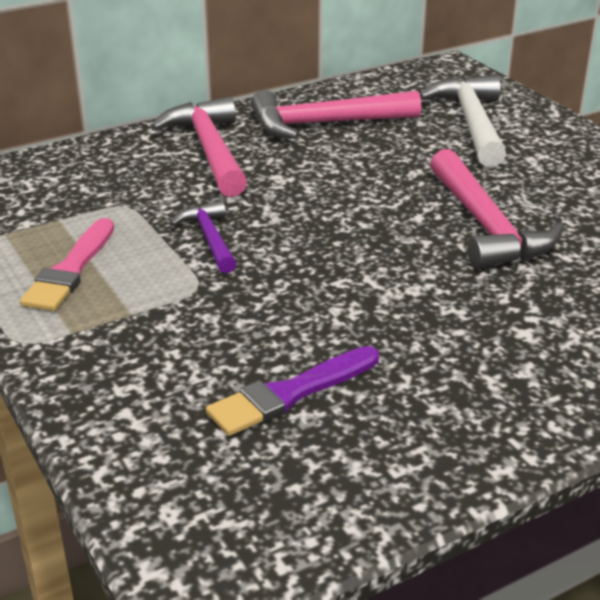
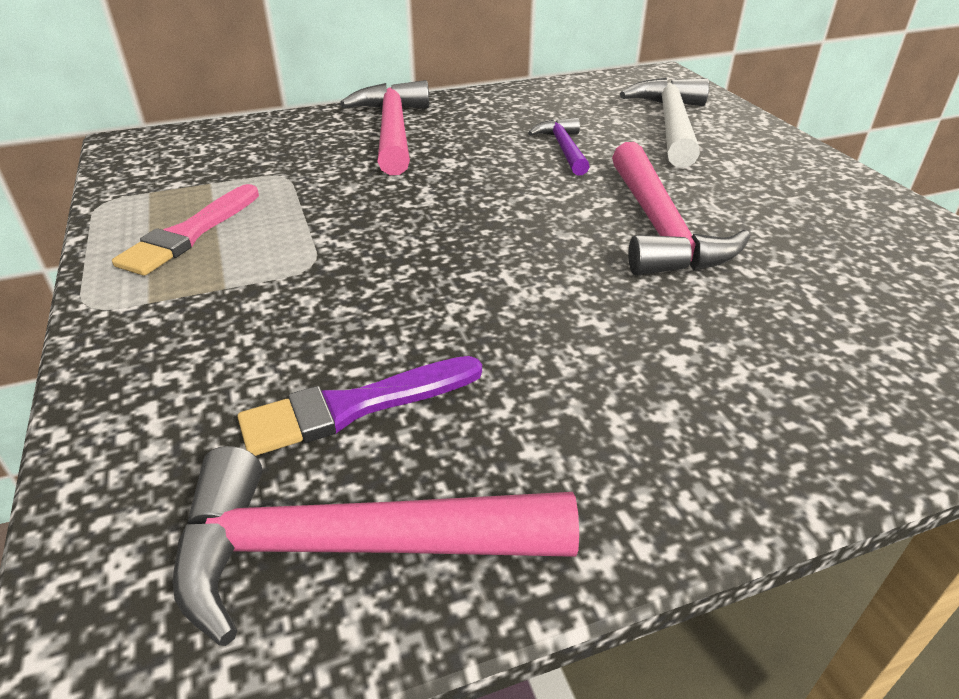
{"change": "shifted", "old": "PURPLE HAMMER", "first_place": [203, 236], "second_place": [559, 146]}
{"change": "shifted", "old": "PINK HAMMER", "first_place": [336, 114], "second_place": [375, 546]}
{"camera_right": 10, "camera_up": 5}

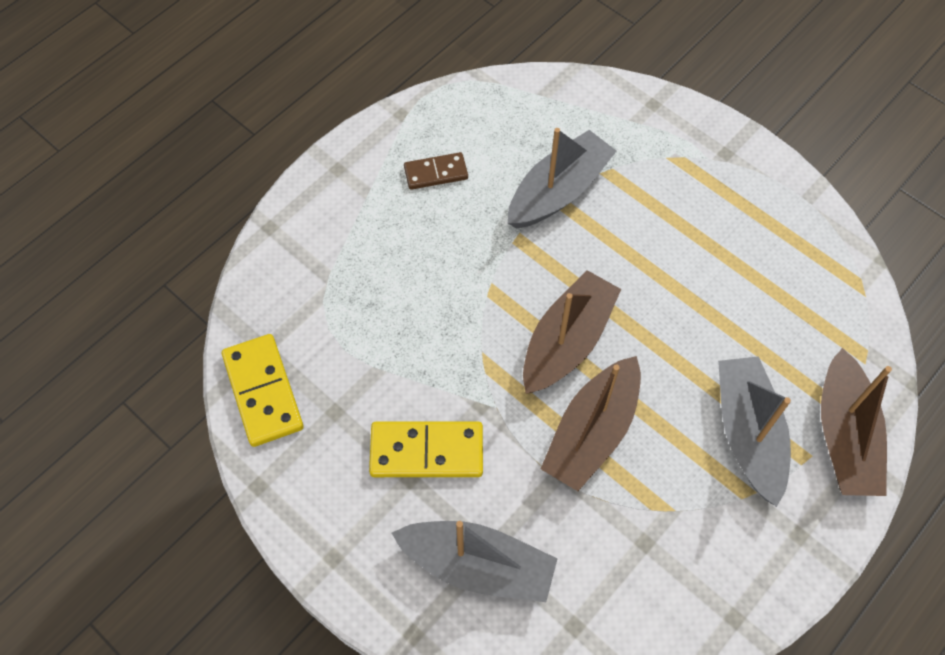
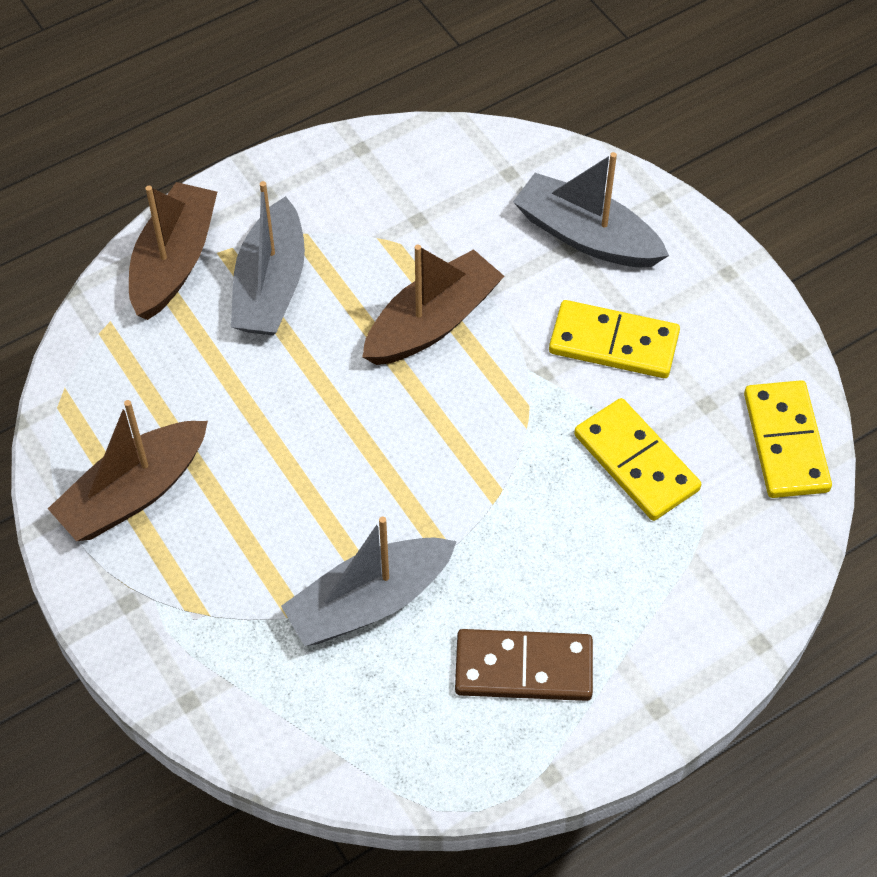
{"change": "scaled", "old": "BROWN DOMINO TILE", "first_place": [436, 171], "second_place": [524, 665], "factor": 1.62}
{"change": "shifted", "old": "BROWN BOAT", "first_place": [572, 332], "second_place": [128, 470]}
{"change": "new", "new": "GOLDEN DOMINO TILE", "second_place": [637, 459]}
{"camera_right": -165, "camera_up": -5}

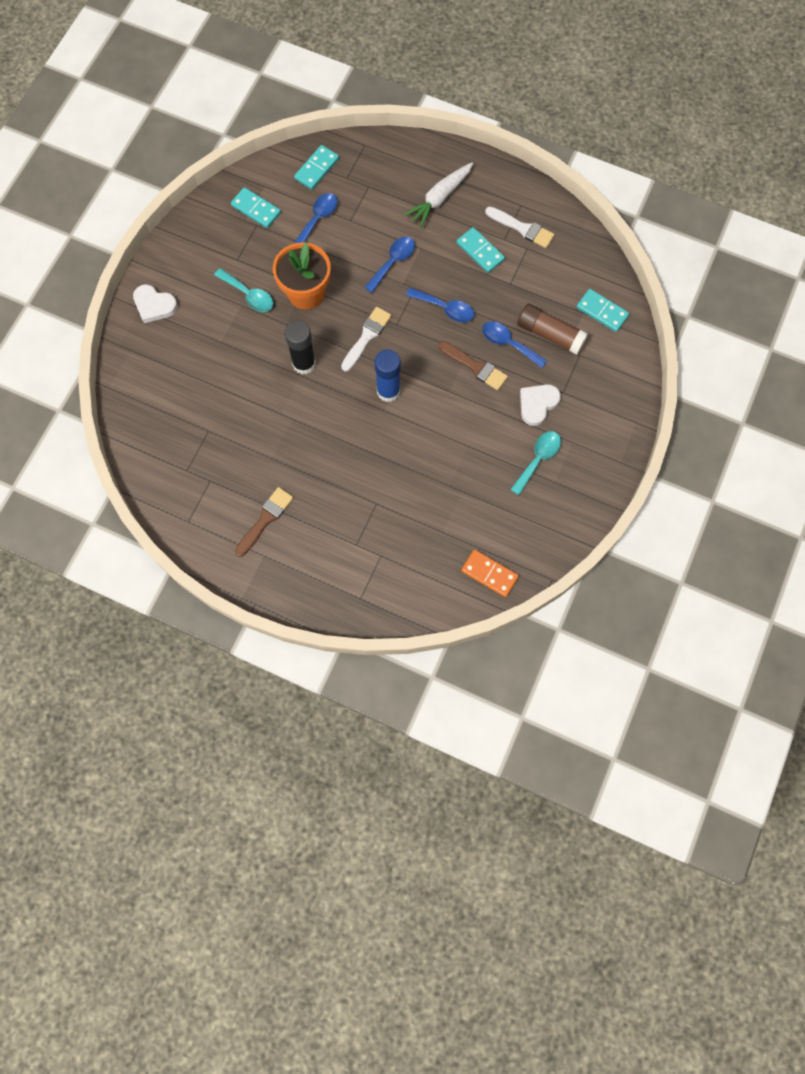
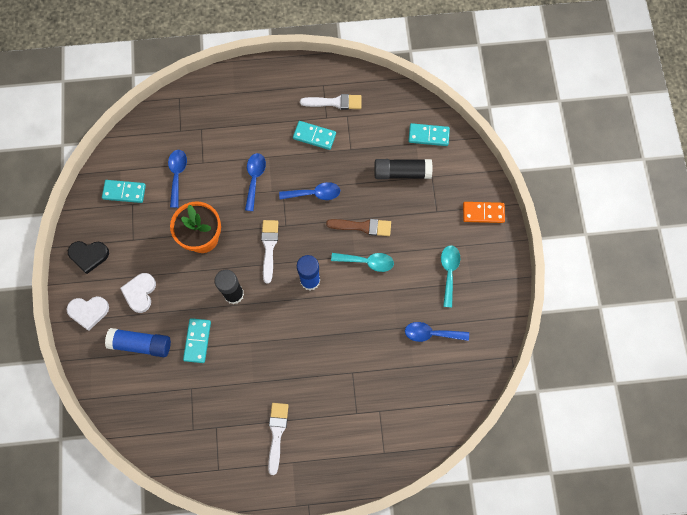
{"change": "shifted", "old": "TURQUOISE TEASPOON", "first_place": [244, 290], "second_place": [362, 262]}
{"change": "repainted", "old": "BROWN PAINT BRUSH", "new": "WHITE PAINT BRUSH", "first_place": [264, 522], "second_place": [278, 439]}
{"change": "shifted", "old": "TURQUOISE DOMINO TILE", "first_place": [316, 167], "second_place": [197, 340]}
{"change": "gone", "old": "WHITE ROOT VEGETABLE", "first_place": [438, 195]}
{"change": "shifted", "old": "ORANGE-COLOURED DOMINO TILE", "first_place": [490, 573], "second_place": [484, 212]}
{"change": "shifted", "old": "BLUE TEASPOON", "first_place": [514, 344], "second_place": [437, 332]}
{"change": "repainted", "old": "BROWN GLUE", "new": "JET-BLACK GLUE", "first_place": [552, 329], "second_place": [403, 169]}
{"change": "shifted", "old": "WHITE HEART SHAPE", "first_place": [540, 405], "second_place": [138, 293]}
{"change": "new", "new": "JET-BLACK HEART SHAPE", "second_place": [88, 257]}
{"change": "new", "new": "BLUE GLUE", "second_place": [138, 342]}
{"camera_right": -30, "camera_up": 0}

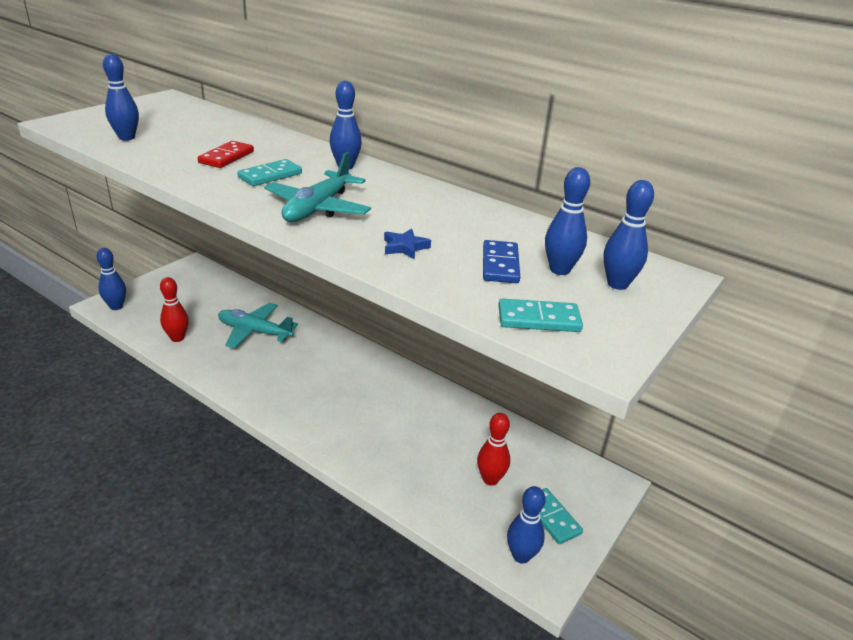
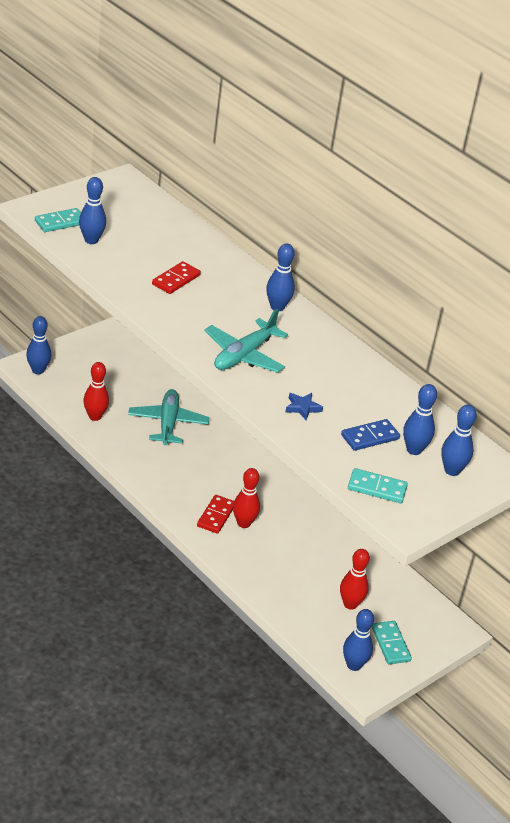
{"change": "rotated", "old": "TURQUOISE AEROPLANE", "first_place": [258, 326], "second_place": [169, 417], "degrees": 60}
{"change": "shifted", "old": "TURQUOISE DOMINO TILE", "first_place": [269, 172], "second_place": [58, 220]}
{"change": "rotated", "old": "BLUE DOMINO TILE", "first_place": [501, 261], "second_place": [370, 435], "degrees": 45}
{"change": "new", "new": "SCARLET DOMINO TILE", "second_place": [215, 514]}
{"change": "new", "new": "SCARLET TENPIN", "second_place": [246, 498]}
{"camera_right": 10, "camera_up": 5}

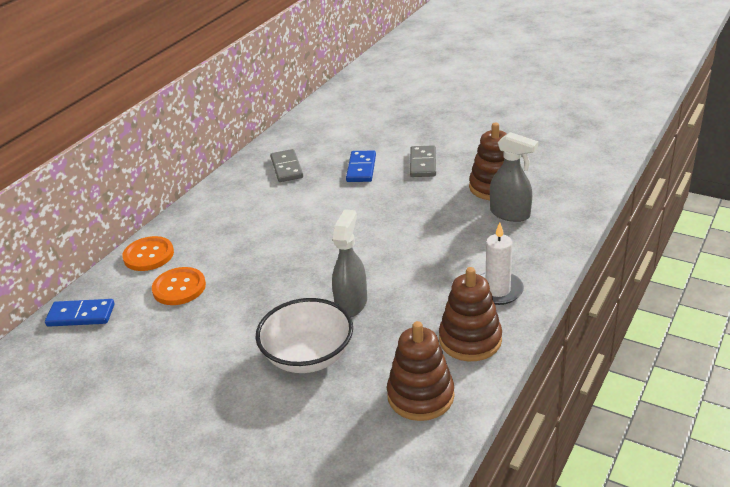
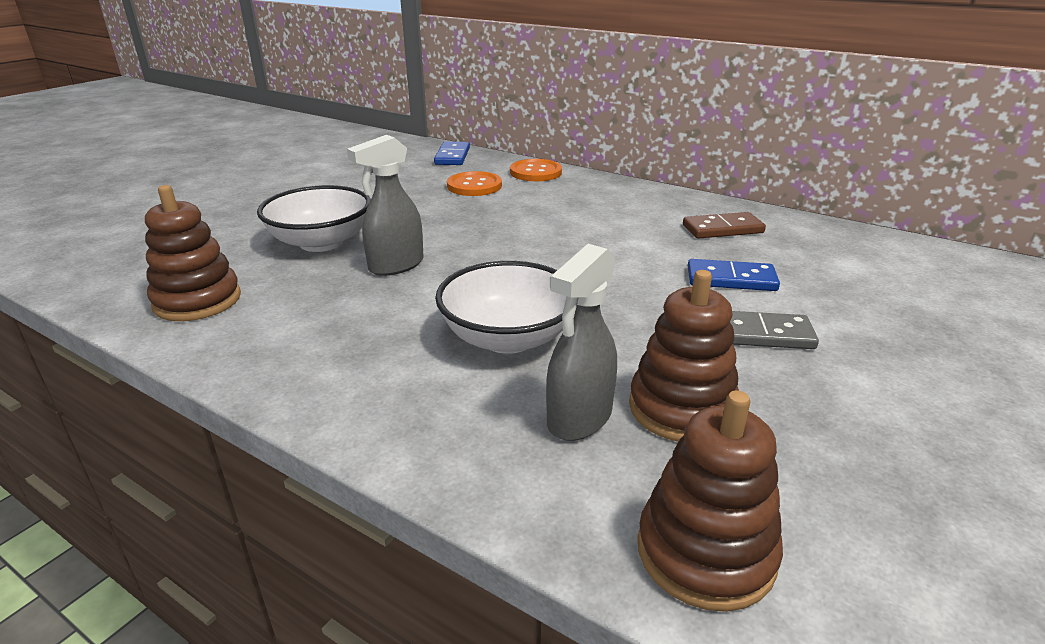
{"change": "repainted", "old": "GREY DOMINO TILE", "new": "BROWN DOMINO TILE", "first_place": [286, 165], "second_place": [724, 225]}
{"change": "rotated", "old": "GREY SPRAYER", "first_place": [349, 263], "second_place": [385, 205], "degrees": 120}
{"change": "shifted", "old": "BROWN RING STACKER", "first_place": [470, 314], "second_place": [710, 501]}
{"change": "gone", "old": "WHITE PILLAR CANDLE", "first_place": [502, 264]}
{"change": "new", "new": "WHITE BOWL", "second_place": [501, 307]}
{"camera_right": 90, "camera_up": -5}

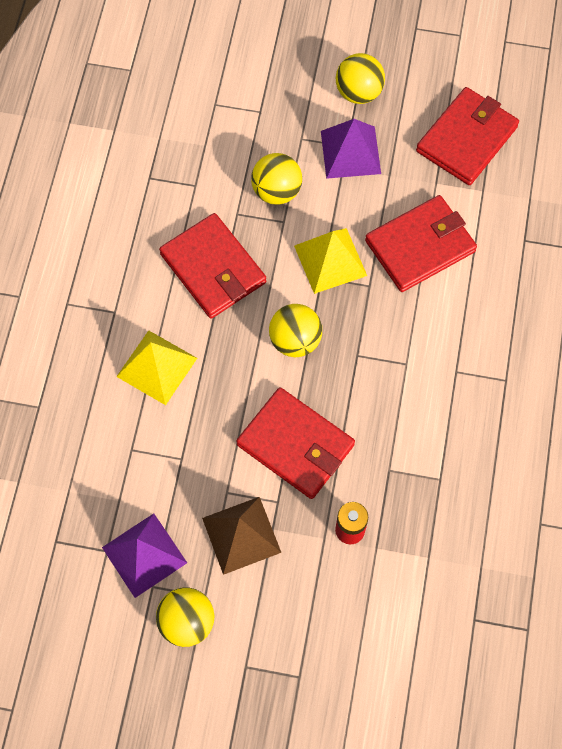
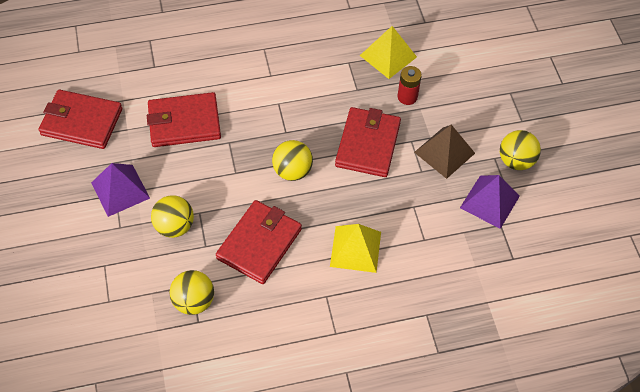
{"change": "shifted", "old": "GOLDEN SOLID PYRAMID", "first_place": [330, 261], "second_place": [388, 52]}
{"change": "shifted", "old": "GOLDEN BALL", "first_place": [360, 78], "second_place": [191, 292]}
{"change": "rotated", "old": "SCARLET CARD WALLET", "first_place": [421, 243], "second_place": [184, 119], "degrees": -45}
{"camera_right": -115, "camera_up": -10}

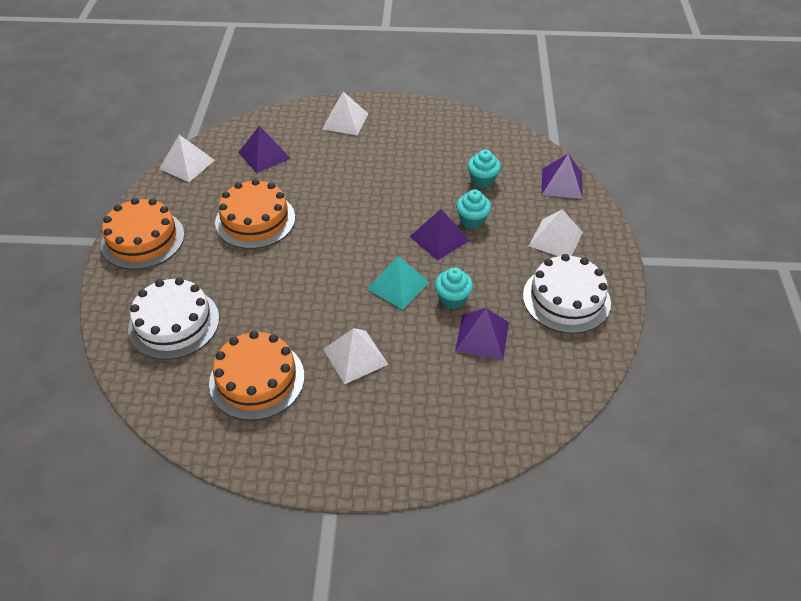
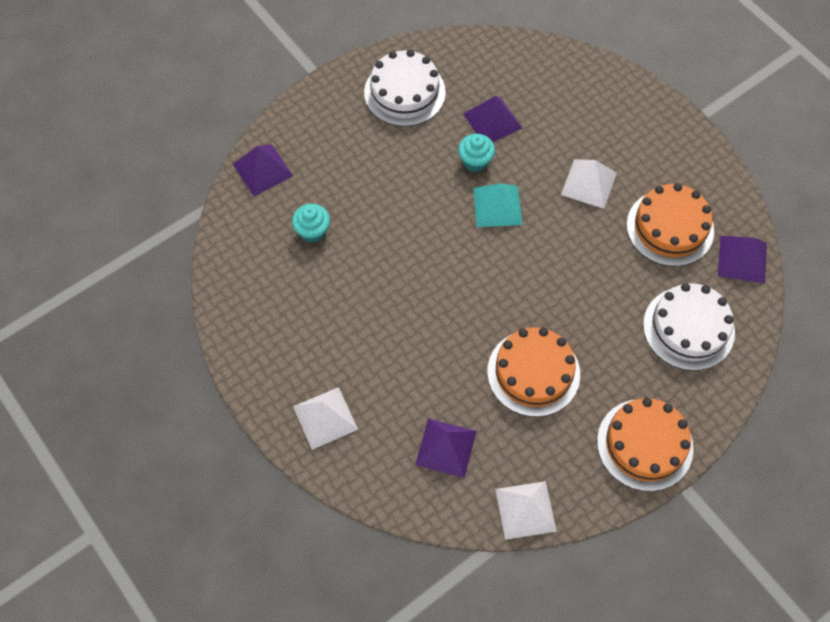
{"change": "shifted", "old": "PURPLE SOLID PYRAMID", "first_place": [439, 234], "second_place": [742, 260]}
{"change": "gone", "old": "TURQUOISE CUPCAKE", "first_place": [473, 209]}
{"change": "gone", "old": "WHITE SOLID PYRAMID", "first_place": [556, 232]}
{"camera_right": -130, "camera_up": 15}

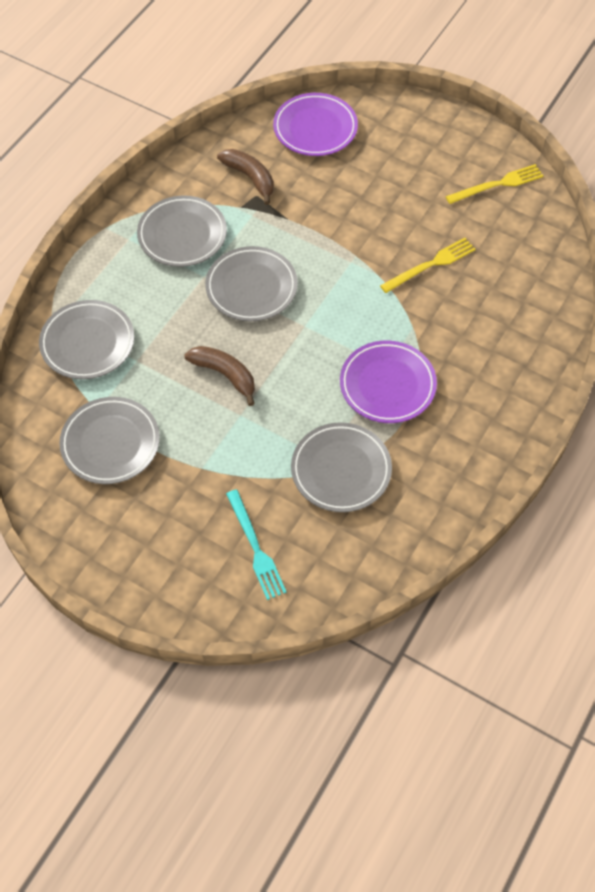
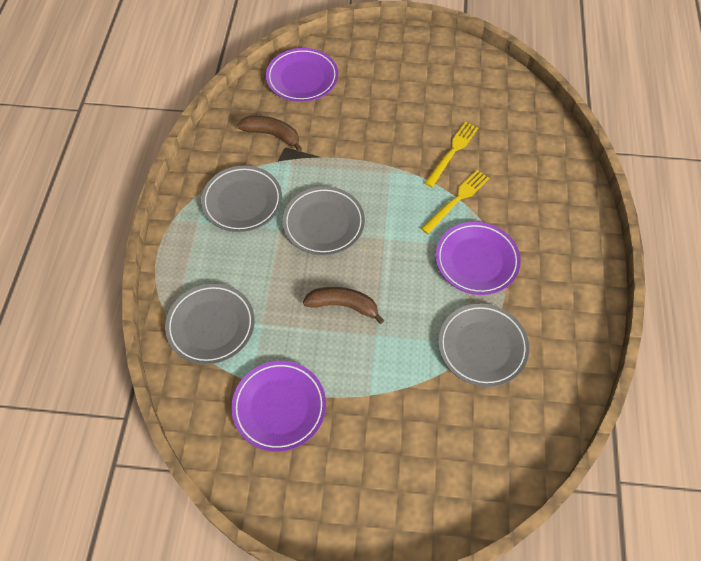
{"change": "repainted", "old": "GREY FLAT DISH", "new": "PURPLE FLAT DISH", "first_place": [109, 440], "second_place": [278, 406]}
{"change": "gone", "old": "TURQUOISE DINNER FORK", "first_place": [256, 544]}
{"change": "shifted", "old": "GOLDEN DINNER FORK", "first_place": [494, 184], "second_place": [455, 202]}
{"camera_right": -25, "camera_up": 0}

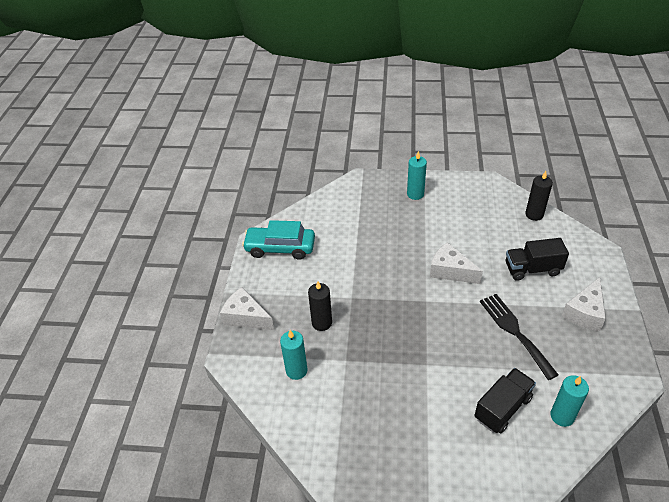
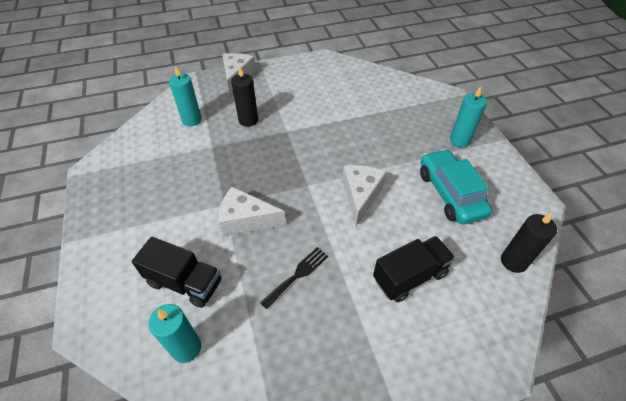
{"change": "shifted", "old": "TURQUOISE AUTOMOBILE", "first_place": [278, 240], "second_place": [456, 186]}
{"change": "scaled", "old": "JET-BLACK DINNER FORK", "first_place": [519, 337], "second_place": [294, 278], "factor": 0.61}
{"change": "rotated", "old": "JET-BLACK TRUCK", "first_place": [537, 259], "second_place": [414, 269], "degrees": 90}
{"change": "shifted", "old": "WHITE CHEESE WEDGE", "first_place": [584, 304], "second_place": [252, 211]}
{"camera_right": 65, "camera_up": 5}

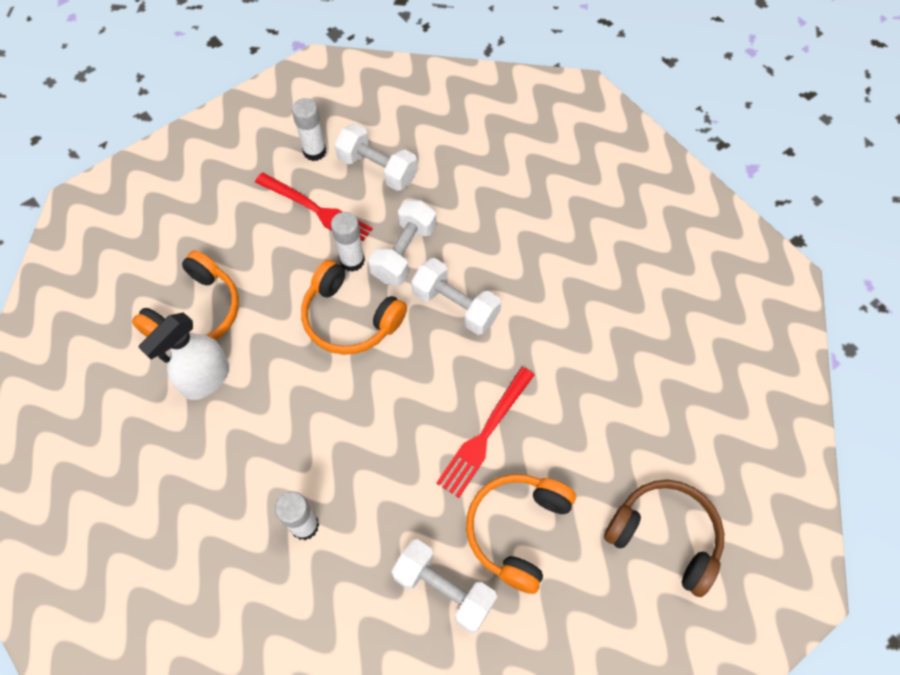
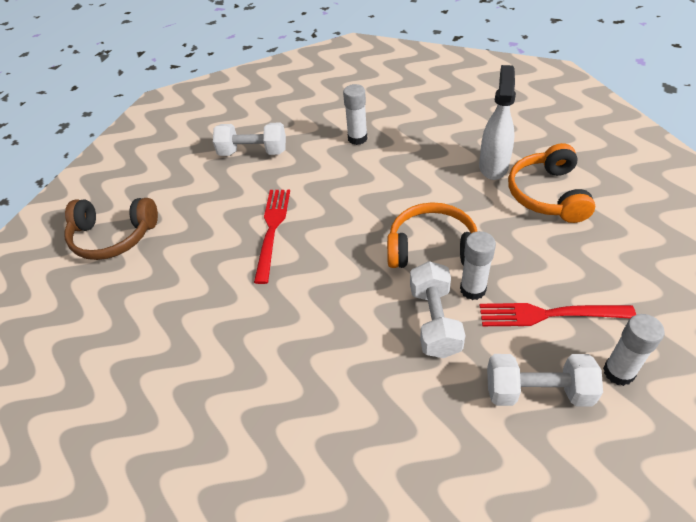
{"change": "gone", "old": "WHITE FREE WEIGHT", "first_place": [456, 296]}
{"change": "gone", "old": "ORANGE-COLOURED OVER-EAR HEADPHONES", "first_place": [521, 534]}
{"camera_right": 155, "camera_up": -15}

